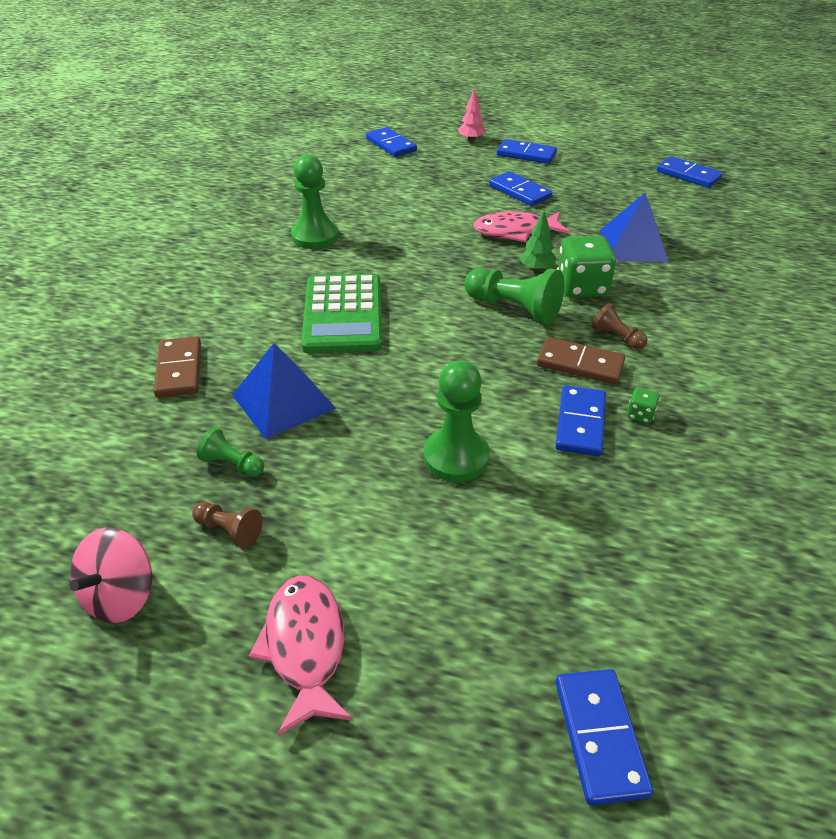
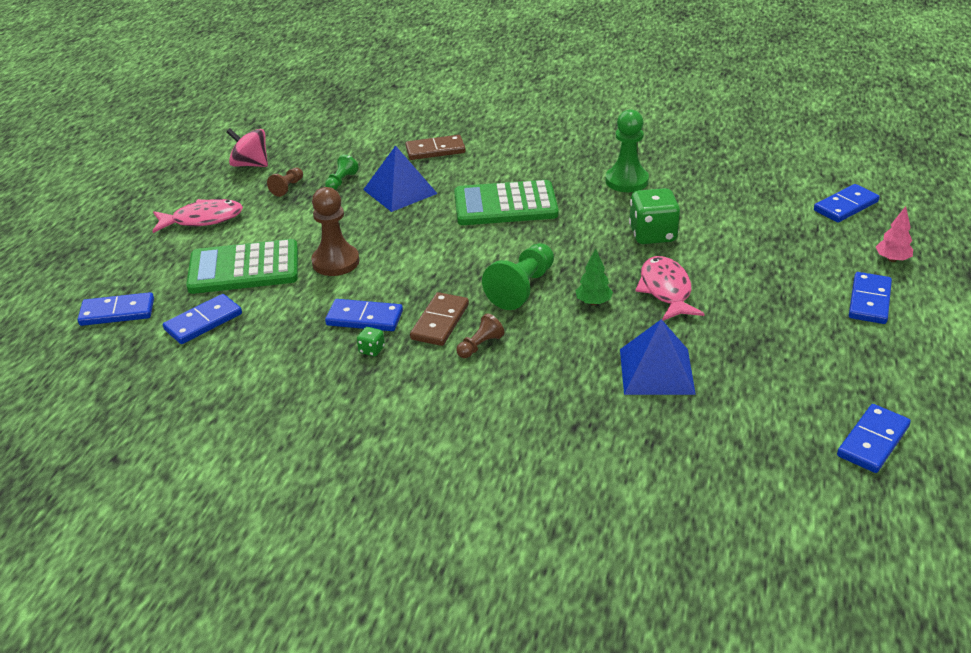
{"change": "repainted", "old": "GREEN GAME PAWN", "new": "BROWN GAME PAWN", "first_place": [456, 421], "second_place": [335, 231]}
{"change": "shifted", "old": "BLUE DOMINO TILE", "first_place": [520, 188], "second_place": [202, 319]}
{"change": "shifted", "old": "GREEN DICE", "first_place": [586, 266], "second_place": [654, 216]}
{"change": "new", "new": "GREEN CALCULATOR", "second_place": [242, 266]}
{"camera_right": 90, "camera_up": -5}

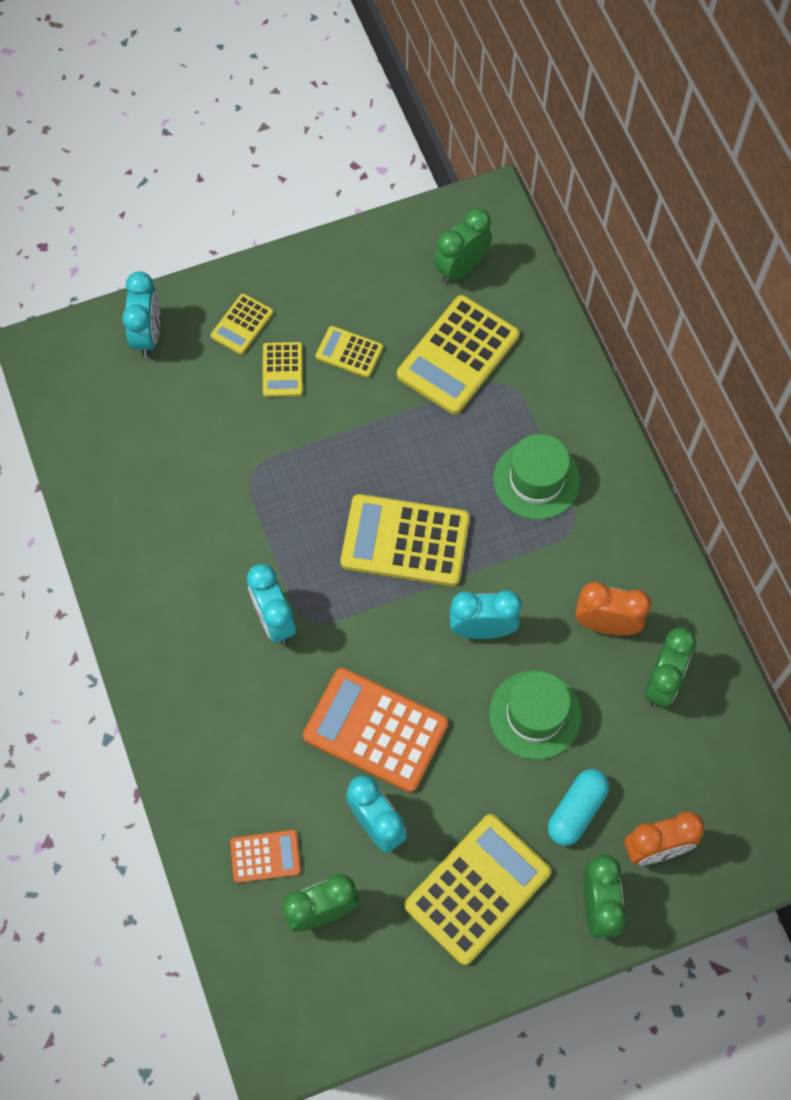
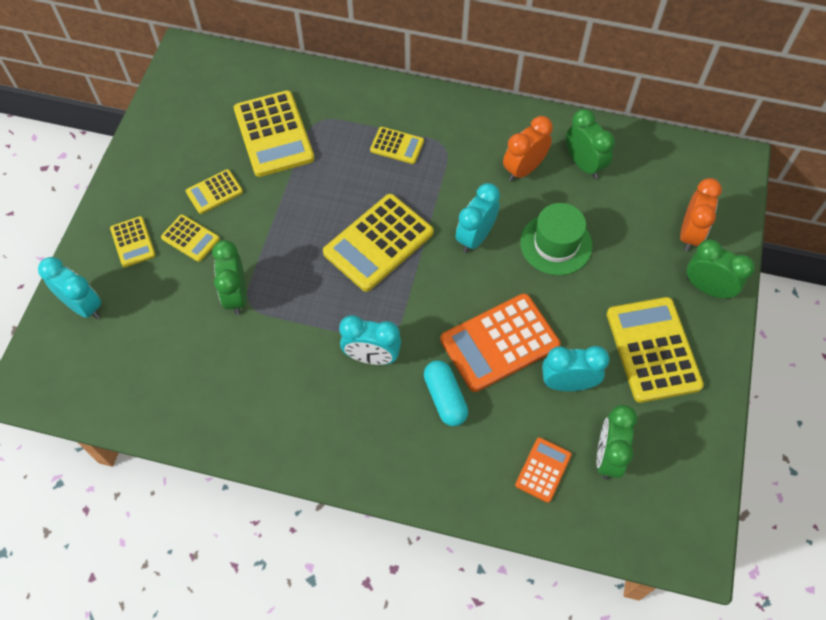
{"change": "shifted", "old": "GREEN BEDSIDE CLOCK", "first_place": [463, 246], "second_place": [229, 277]}
{"change": "swapped", "old": "GREEN TALL HAT", "new": "GOLDEN CALCULATOR", "first_place": [536, 477], "second_place": [397, 145]}
{"change": "shifted", "old": "TURQUOISE PILL", "first_place": [578, 807], "second_place": [446, 393]}
{"camera_right": -55, "camera_up": -5}

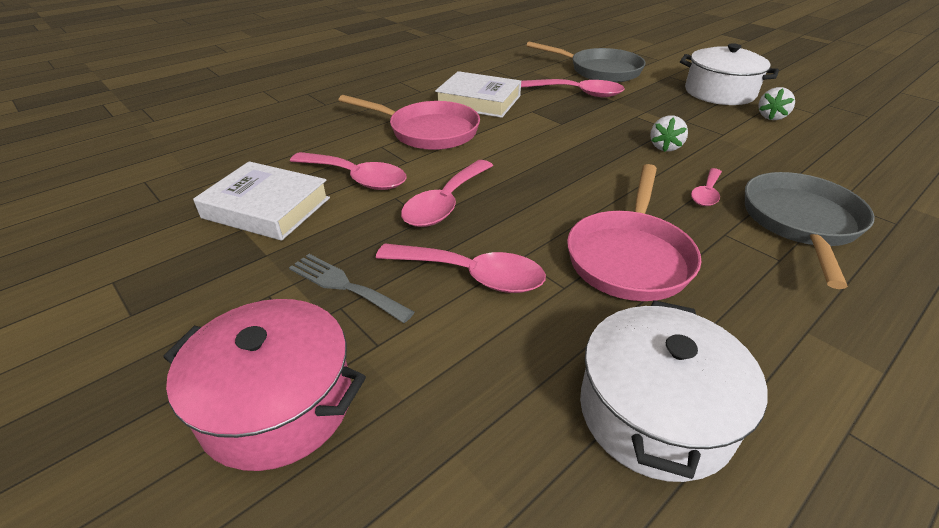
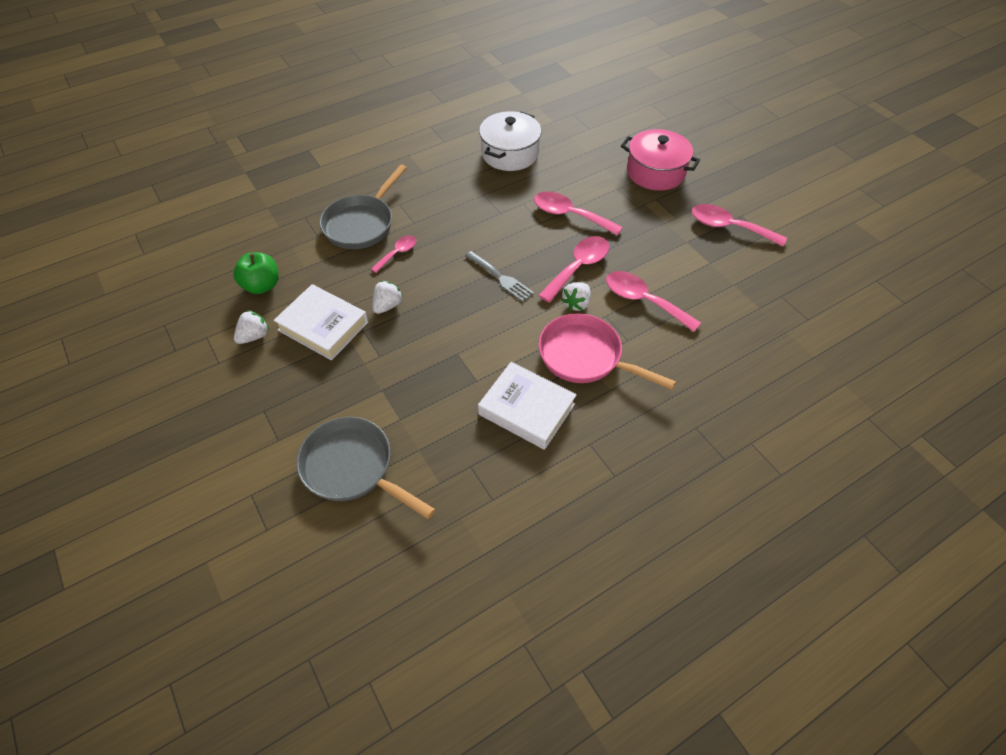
{"change": "shifted", "old": "WHITE HARDCOVER", "first_place": [261, 201], "second_place": [320, 322]}
{"change": "shifted", "old": "GREY DINNER FORK", "first_place": [352, 288], "second_place": [499, 276]}
{"change": "shifted", "old": "PINK TEASPOON", "first_place": [572, 88], "second_place": [739, 225]}
{"change": "gone", "old": "PINK SKILLET", "first_place": [634, 232]}
{"change": "gone", "old": "WHITE COOKING POT", "first_place": [729, 74]}
{"change": "new", "new": "GREEN APPLE FRUIT", "second_place": [255, 273]}
{"change": "new", "new": "WHITE STRAWBERRY", "second_place": [576, 296]}
{"camera_right": -170, "camera_up": 15}

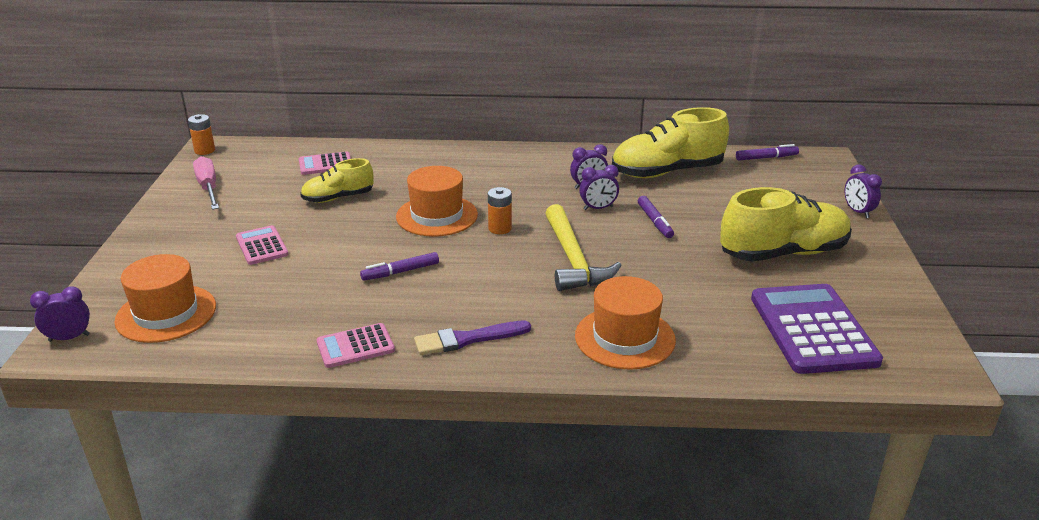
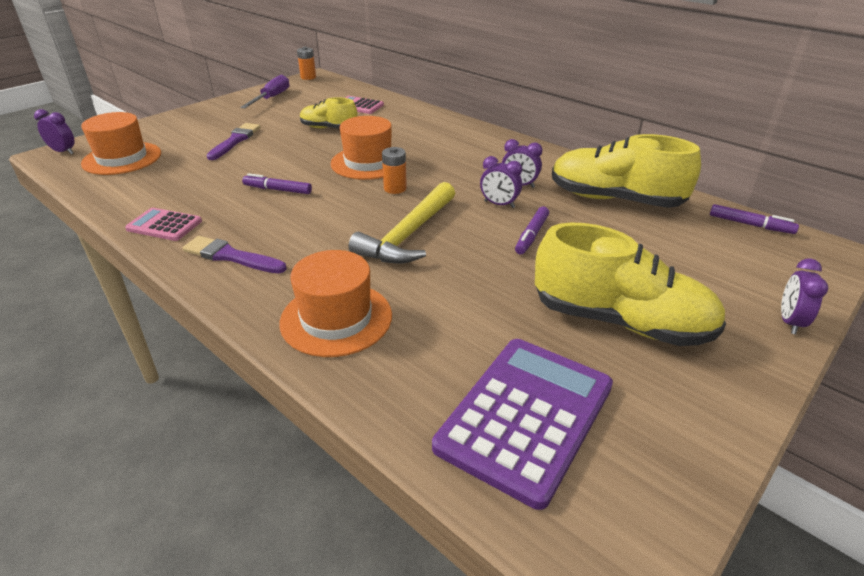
{"change": "repainted", "old": "PINK HAND SCREWDRIVER", "new": "PURPLE HAND SCREWDRIVER", "first_place": [206, 183], "second_place": [264, 91]}
{"change": "swapped", "old": "PINK CALCULATOR", "new": "PURPLE PAINT BRUSH", "first_place": [262, 245], "second_place": [233, 141]}
{"camera_right": 40, "camera_up": 5}

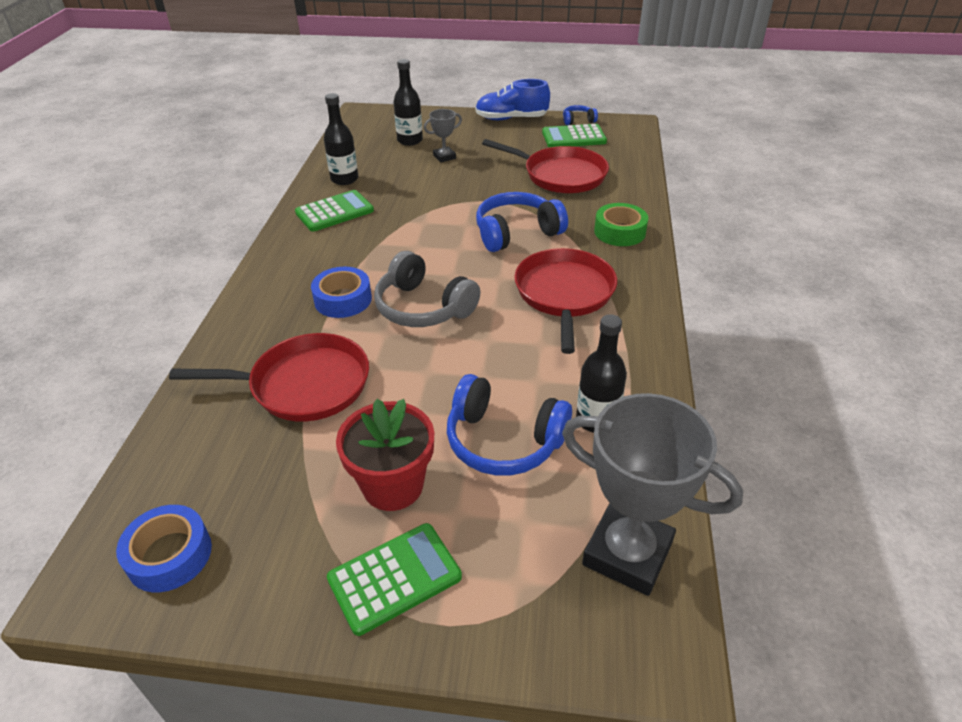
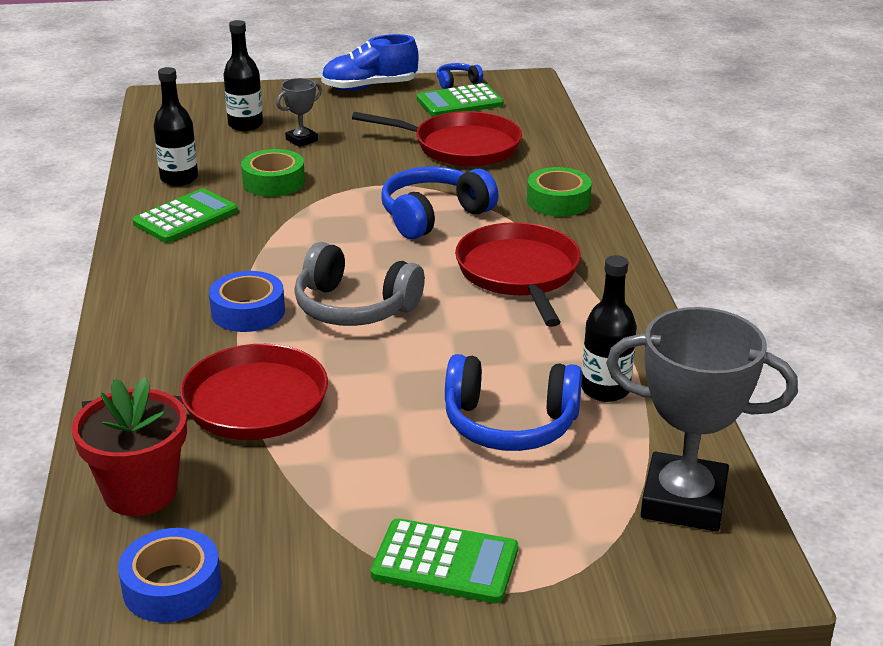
{"change": "rotated", "old": "GREEN CALCULATOR", "first_place": [394, 579], "second_place": [444, 561], "degrees": 60}
{"change": "shifted", "old": "SCARLET FLOWER POT", "first_place": [385, 455], "second_place": [129, 446]}
{"change": "new", "new": "GREEN ROLL OF TAPE", "second_place": [273, 173]}
{"camera_right": -15, "camera_up": -10}

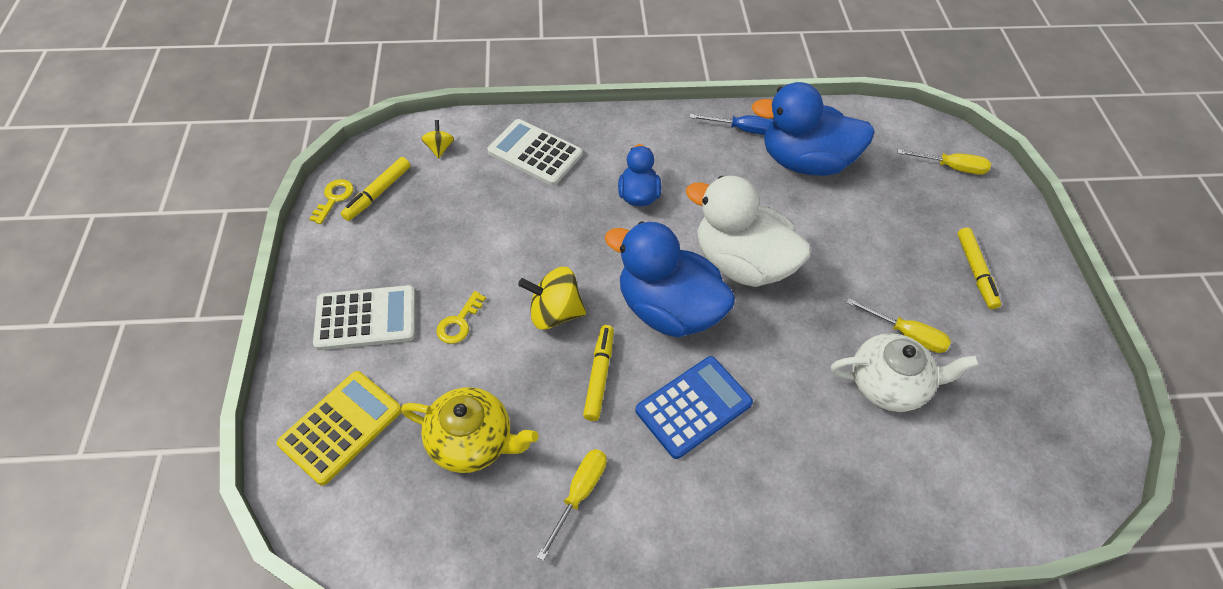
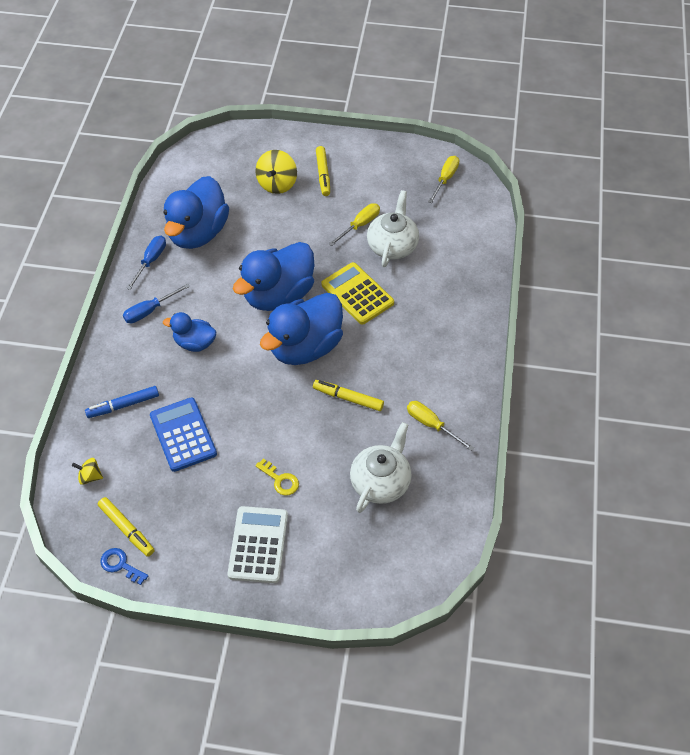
{"change": "shifted", "old": "GOLDEN CALCULATOR", "first_place": [339, 428], "second_place": [358, 293]}
{"change": "repainted", "old": "GOLDEN LATCHKEY", "new": "BLUE LATCHKEY", "first_place": [331, 201], "second_place": [124, 566]}
{"change": "repainted", "old": "GOLDEN CHINA TEAPOT", "new": "WHITE CHINA TEAPOT", "first_place": [470, 430], "second_place": [381, 467]}
{"change": "swapped", "old": "WHITE CALCULATOR", "new": "BLUE FELT PEN", "first_place": [534, 152], "second_place": [122, 402]}
{"change": "shifted", "old": "GOLDEN SPINNING TOP", "first_place": [552, 298], "second_place": [276, 172]}
{"change": "shifted", "old": "BLUE CALCULATOR", "first_place": [694, 407], "second_place": [183, 434]}
{"change": "repainted", "old": "WHITE RUBBER DUCK", "new": "BLUE RUBBER DUCK", "first_place": [748, 231], "second_place": [274, 276]}
{"change": "shifted", "old": "GOLDEN HAND SCREWDRIVER", "first_place": [944, 162], "second_place": [443, 179]}
{"change": "rotated", "old": "GOLDEN FELT PEN", "first_place": [979, 268], "second_place": [323, 171], "degrees": 75}
{"change": "new", "new": "BLUE HAND SCREWDRIVER", "second_place": [156, 303]}
{"camera_right": -75, "camera_up": 0}

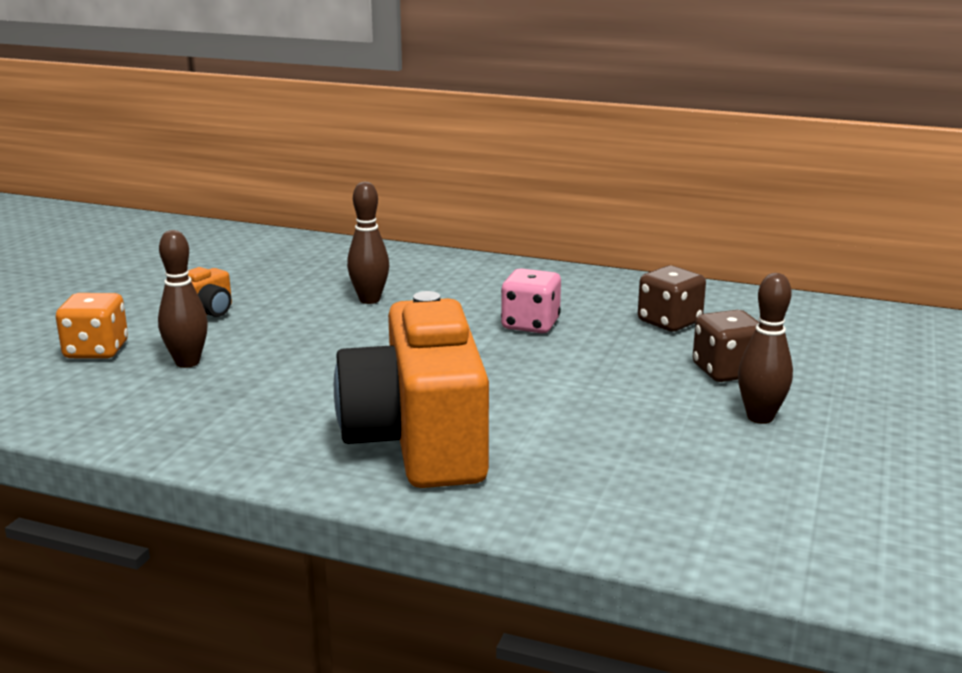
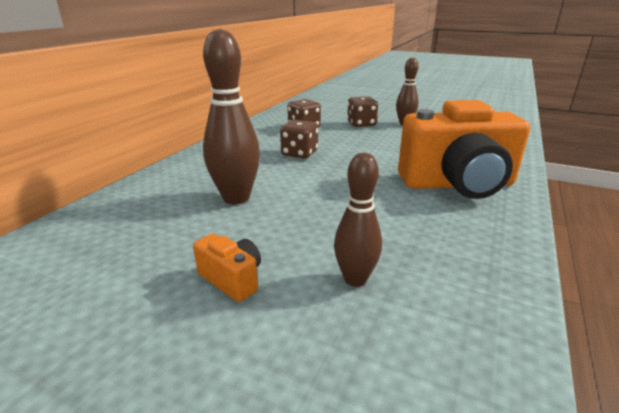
{"change": "gone", "old": "ORANGE-COLOURED DICE", "first_place": [92, 326]}
{"change": "scaled", "old": "BROWN TENPIN", "first_place": [368, 243], "second_place": [231, 116], "factor": 1.6}
{"change": "repainted", "old": "PINK DICE", "new": "BROWN DICE", "first_place": [531, 300], "second_place": [299, 139]}
{"camera_right": -85, "camera_up": 5}

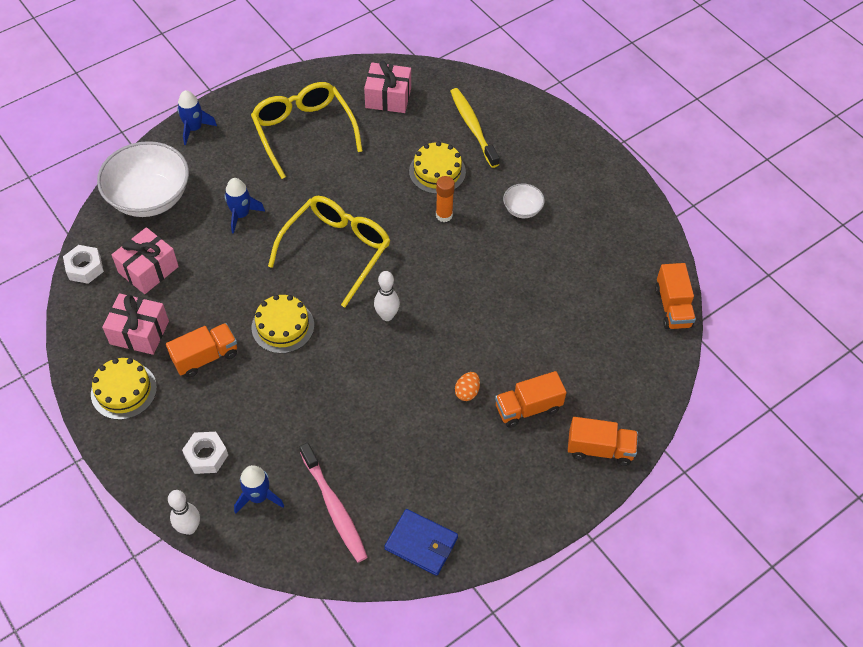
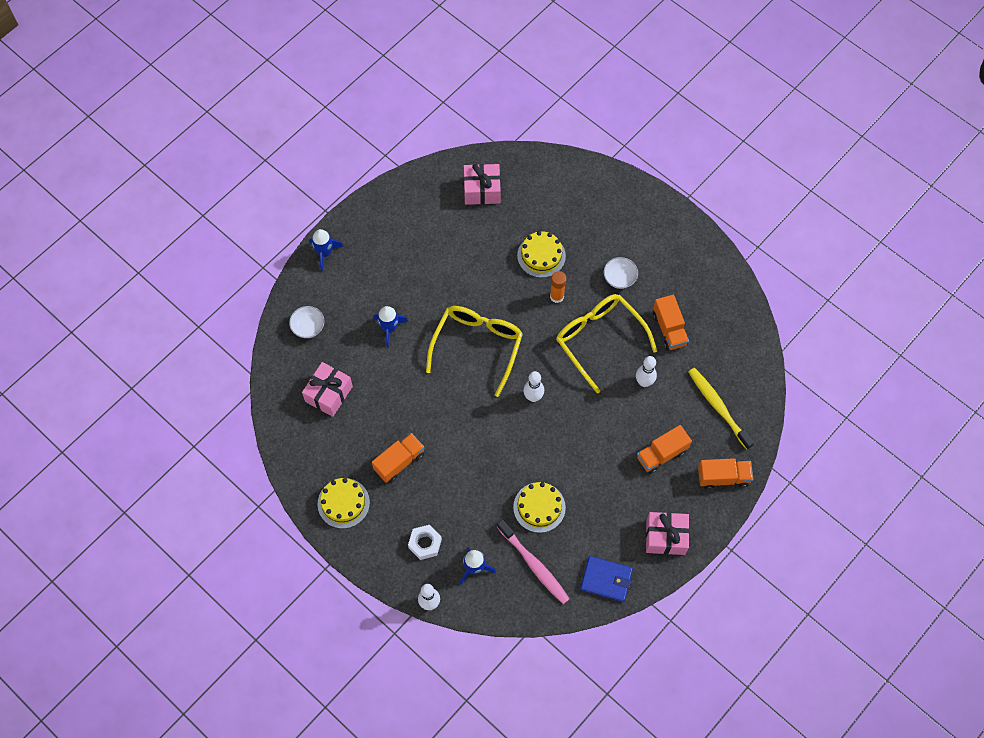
{"change": "gone", "old": "WHITE HEX NUT", "first_place": [83, 264]}
{"change": "scaled", "old": "WHITE BOWL", "first_place": [143, 179], "second_place": [307, 322], "factor": 0.46}
{"change": "shifted", "old": "PINK GIFT", "first_place": [135, 324], "second_place": [668, 533]}
{"change": "shifted", "old": "GOLDEN SPECTACLES", "first_place": [307, 130], "second_place": [606, 343]}
{"change": "shifted", "old": "GOLDEN GATEAU", "first_place": [283, 324], "second_place": [539, 507]}
{"change": "shifted", "old": "GOLDEN TOOTHBRUSH", "first_place": [475, 128], "second_place": [721, 409]}
{"change": "gone", "old": "ORANGE-COLOURED TOY EGG", "first_place": [467, 386]}
{"change": "shifted", "old": "ORANGE-COLOURED TRUCK", "first_place": [675, 296], "second_place": [671, 322]}
{"change": "new", "new": "WHITE TENPIN", "second_place": [646, 371]}
{"camera_right": -10, "camera_up": 10}

